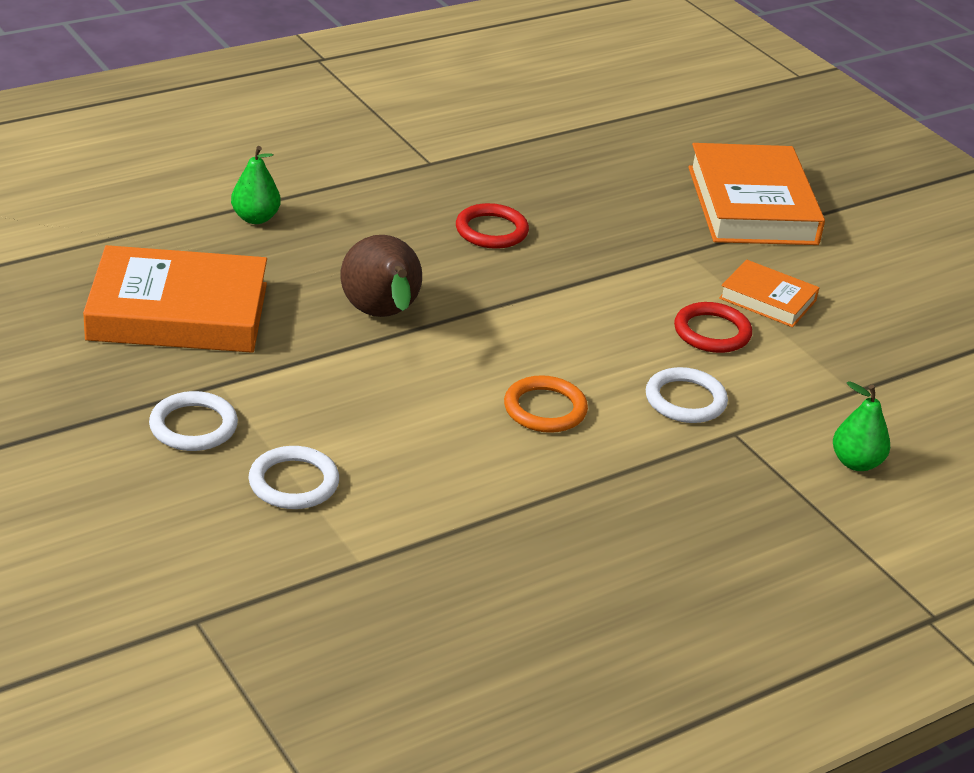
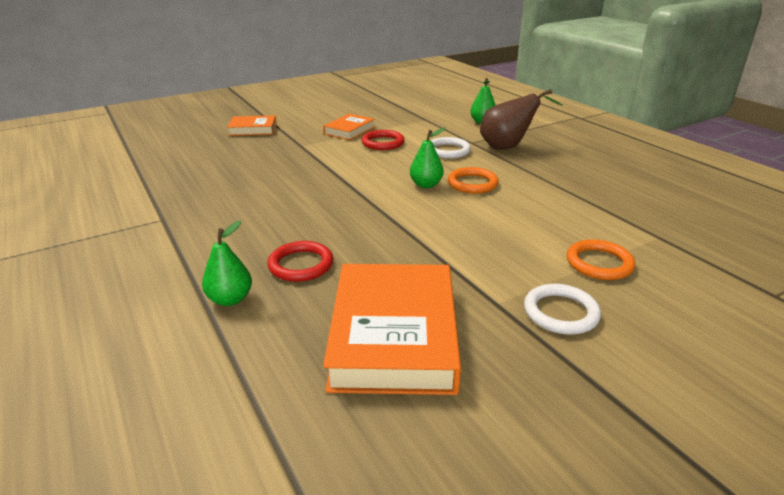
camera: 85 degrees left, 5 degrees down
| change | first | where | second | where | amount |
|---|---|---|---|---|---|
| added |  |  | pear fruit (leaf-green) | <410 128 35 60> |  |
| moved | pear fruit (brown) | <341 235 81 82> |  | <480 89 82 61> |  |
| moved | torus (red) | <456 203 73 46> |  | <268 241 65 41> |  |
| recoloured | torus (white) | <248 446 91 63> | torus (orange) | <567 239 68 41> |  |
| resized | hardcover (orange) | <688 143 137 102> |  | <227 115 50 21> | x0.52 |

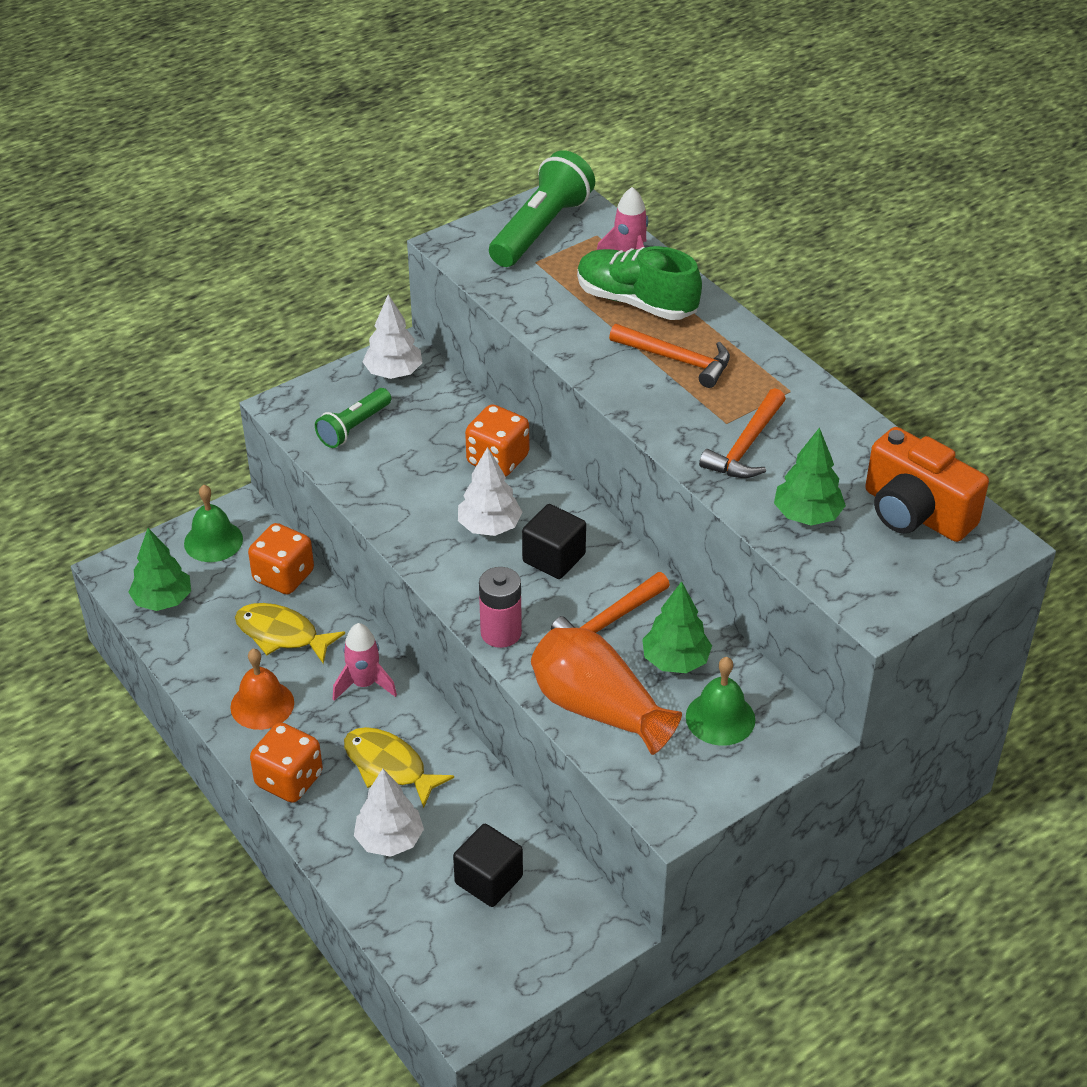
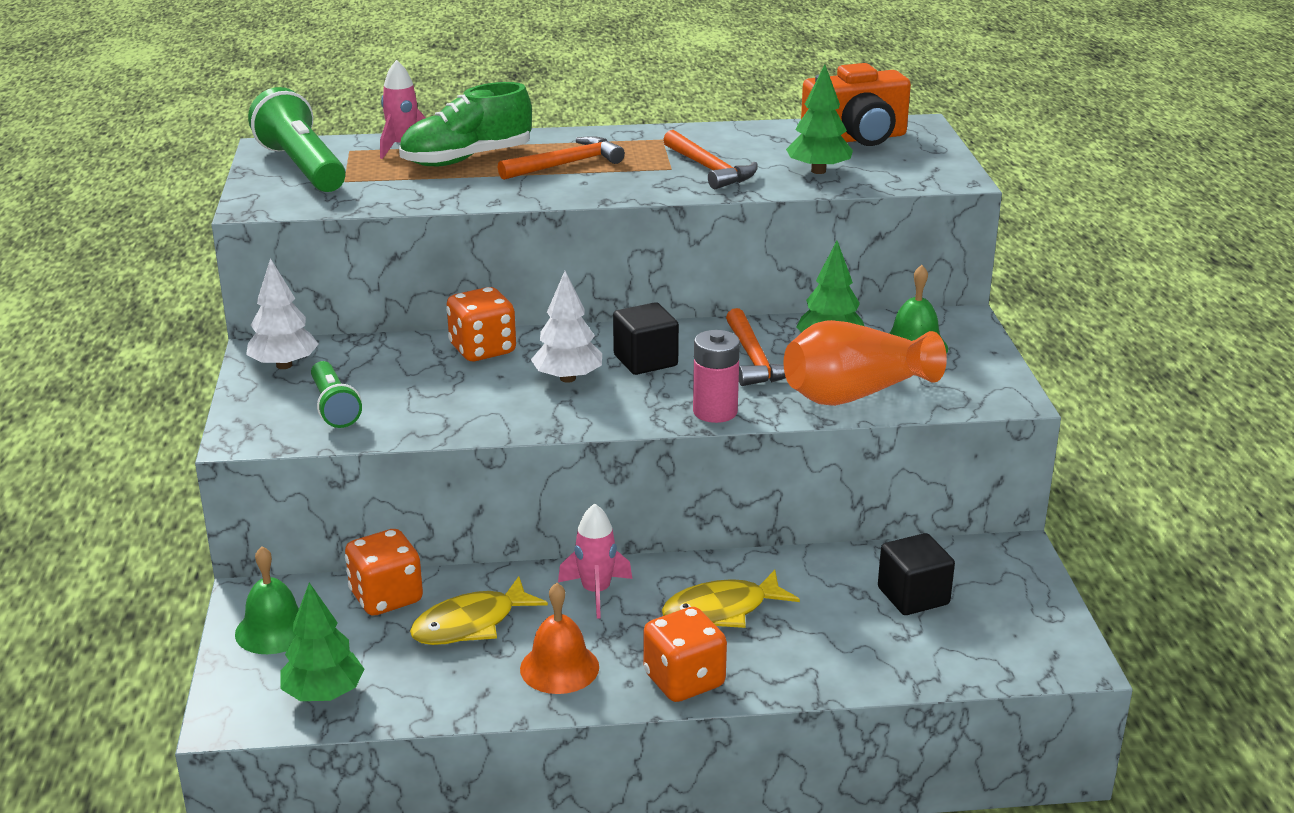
camera: 60 degrees left, 15 degrees down
| change | first | where | second | where | amount |
|---|---|---|---|---|---|
| removed | fir tree (white) | <354 769 70 88> |  |  |  |

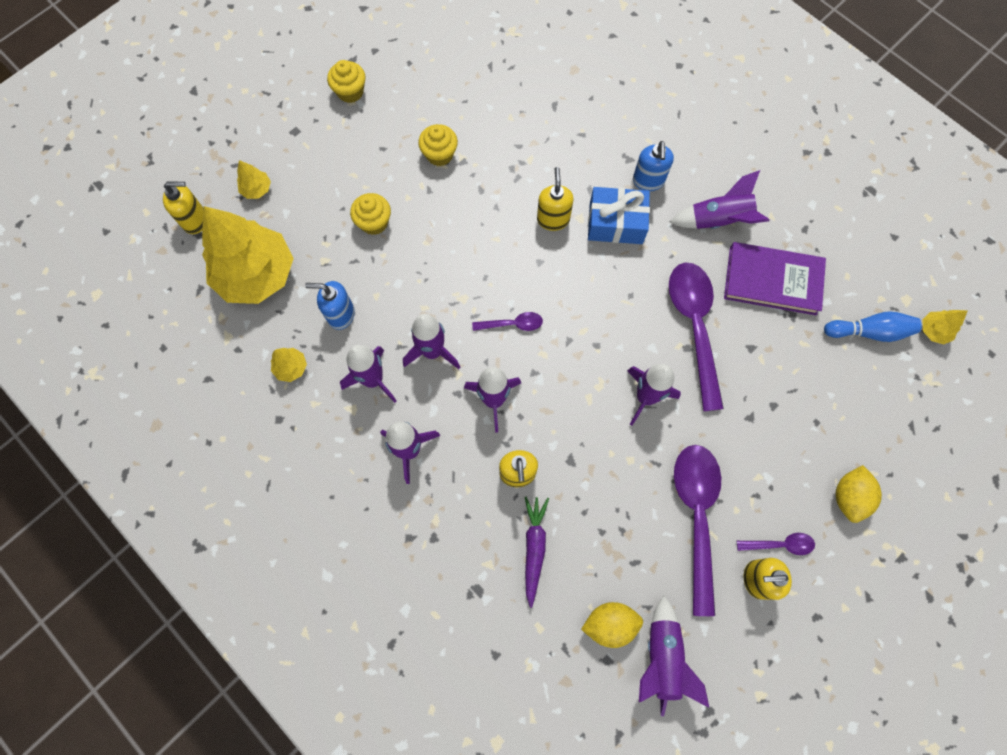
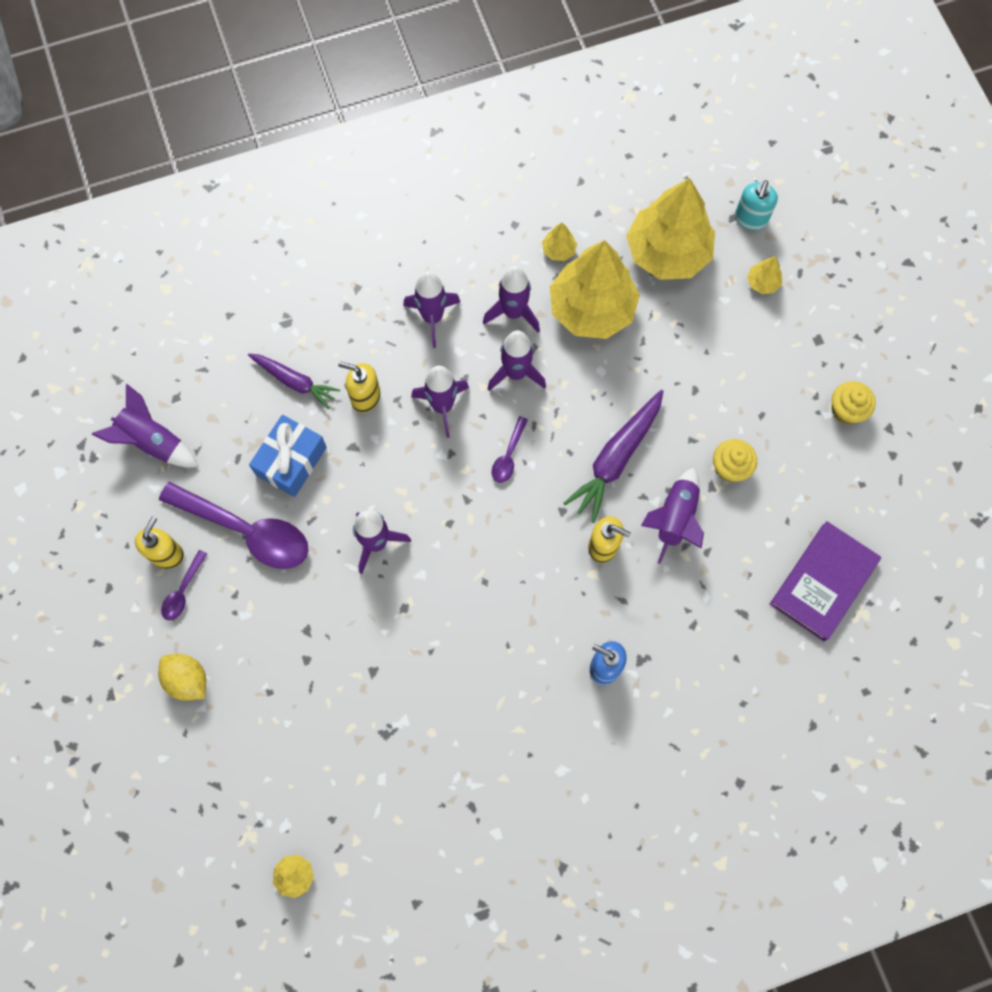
camera: 115 degrees right, 0 degrees up
| change | first | where | second | where | amount |
|---|---|---|---|---|---|
| removed | fairy cake (bright yellow) | <350 193 41 42> |  |  |  |
| removed | citrus fruit (bright yellow) | <581 602 62 46> |  |  |  |
| removed | spoon (purple) | <669 263 55 148> |  |  |  |
| removed | bowling pin (blue) | <824 311 98 31> |  |  |  |
| added |  |  | carrot (purple) | <563 390 101 133> |  |
| moved | present (blue) | <588 187 62 57> |  | <249 415 78 82> |  |
| moved | rocket (purple) | <670 170 100 59> |  | <641 468 63 96> |  |
| moved | hardcover (purple) | <724 242 102 73> |  | <770 521 111 120> |  |
| replaced | pump bottle (blue) | <305 281 50 49> | fir tree (bright yellow) | <550 240 90 99> |  |
| recoloured | pump bottle (bright yellow) | <163 182 41 52> | pump bottle (turquoise) | <735 180 43 51> |  |

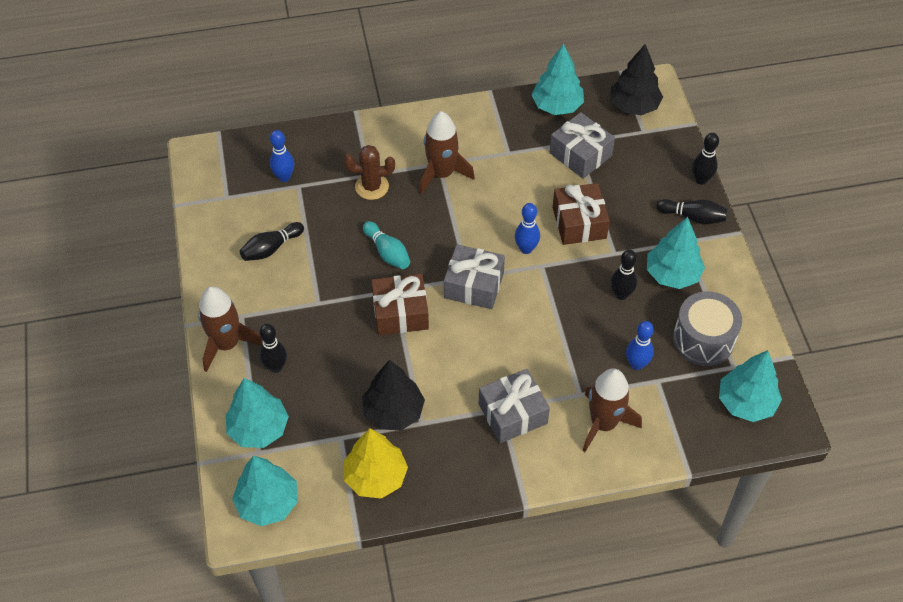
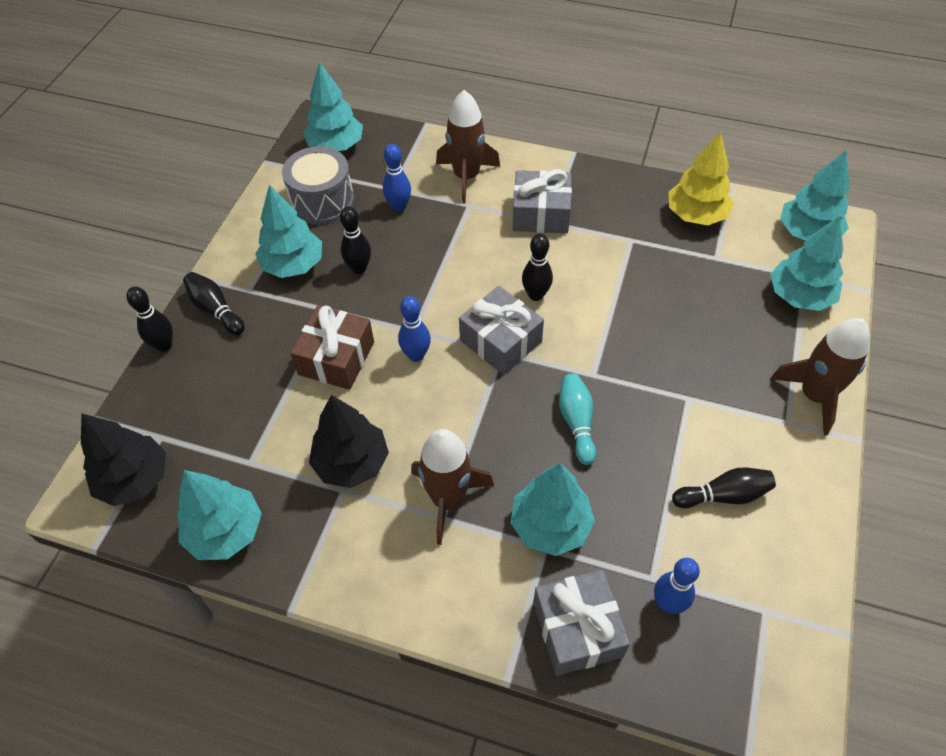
camera: 150 degrees left, 0 degrees up
| change | first | where | second | where | amount |
|---|---|---|---|---|---|
| removed | present (brown) | <372 274 57 61> |  |  |  |
| moved | bowling pin (black) | <259 324 28 49> |  | <522 234 31 67> |  |
| moved | fir tree (black) | <362 360 63 70> |  | <309 395 80 93> |  |
| moved | present (gray) | <549 112 66 67> |  | <533 570 97 106> |  |
| replaced | prickly plant (brown) | <344 145 51 55> | fir tree (turquoise) | <511 463 84 93> |  |

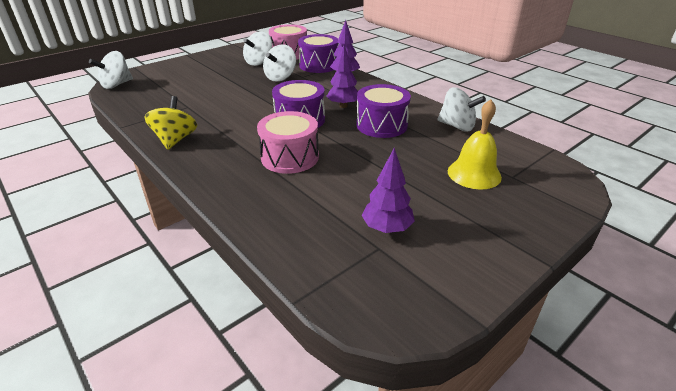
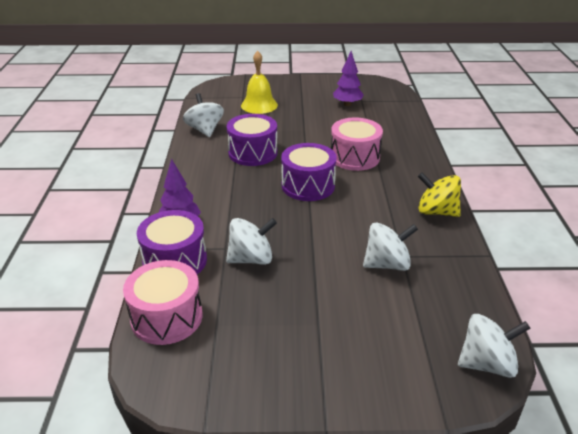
camera: 140 degrees left, 0 degrees up
| change | first | where | second | where | amount |
|---|---|---|---|---|---|
| removed | fir tree (purple) | <326 45 32 63> |  |  |  |
| moved | whirligig (white) | <243 31 30 35> |  | <363 222 55 49> |  |
| turned | whirligig (bright yellow) | <145 96 52 54> |  | <418 172 43 45> | 75 degrees clockwise |

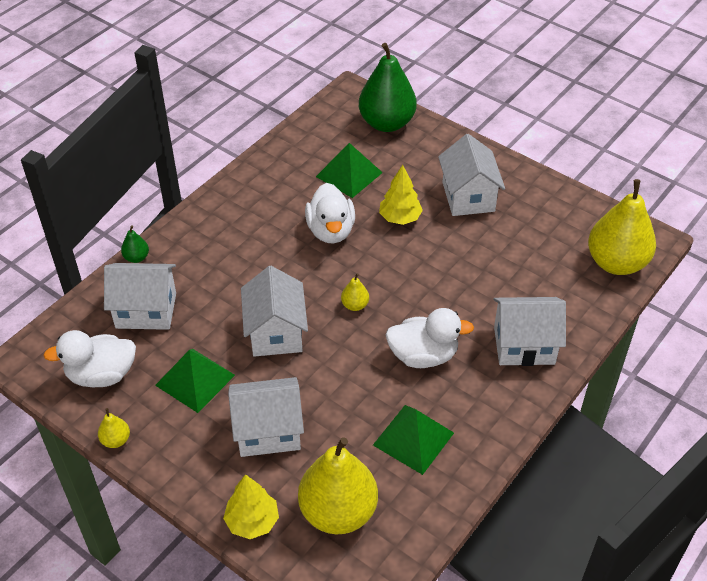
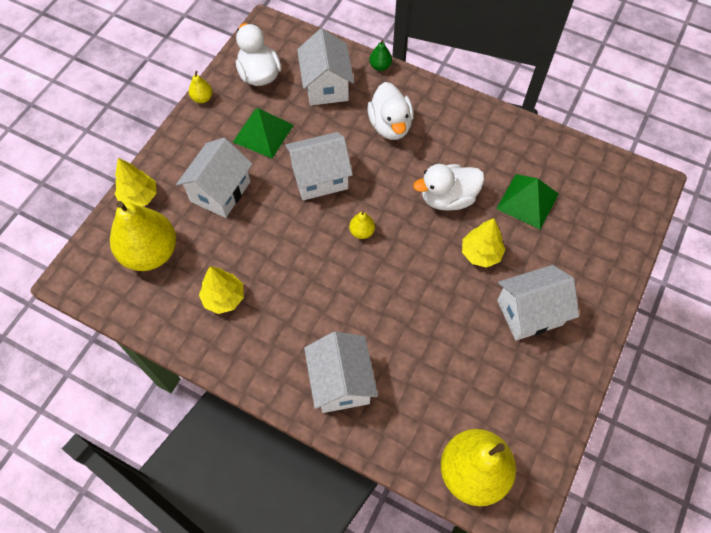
camera: 80 degrees right, 15 degrees up
| change | first | where | second | where | amount |
|---|---|---|---|---|---|
| removed | pear fruit (leaf-green) | <359 43 58 89> |  |  |  |
| moved | rubber duck (white) | <386 308 88 60> |  | <367 82 47 58> |  |
| replaced | solid pyramid (leaf-green) | <373 405 81 70> | fir tree (bright yellow) | <199 266 45 48> |  |
| turned | house (white) | <228 377 76 80> |  | <176 138 76 80> | 45 degrees clockwise |

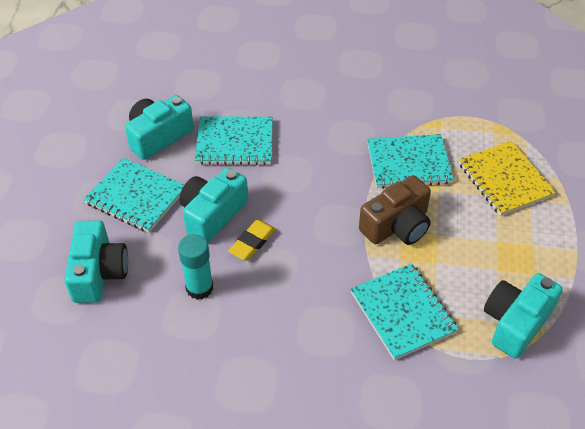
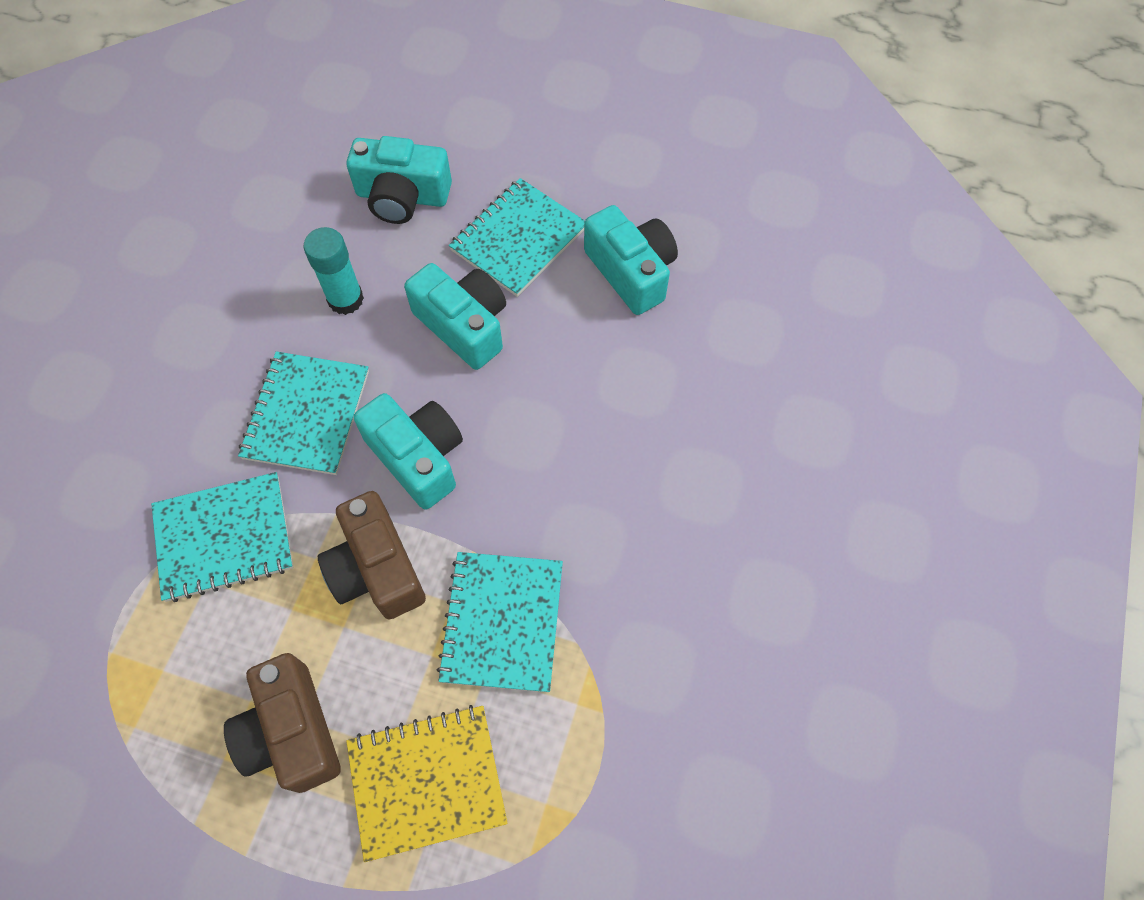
camera: 100 degrees right, 15 degrees up
| change | first | where | second | where | amount |
|---|---|---|---|---|---|
| removed | eraser (bright yellow) | <228 220 48 41> |  |  |  |
| added |  |  | compact camera (brown) | <224 653 117 140> |  |
| moved | exercise book (turquoise) | <195 116 78 49> |  | <238 351 131 124> |  |
| moved | compact camera (turquoise) | <484 273 79 86> |  | <354 393 109 117> |  |

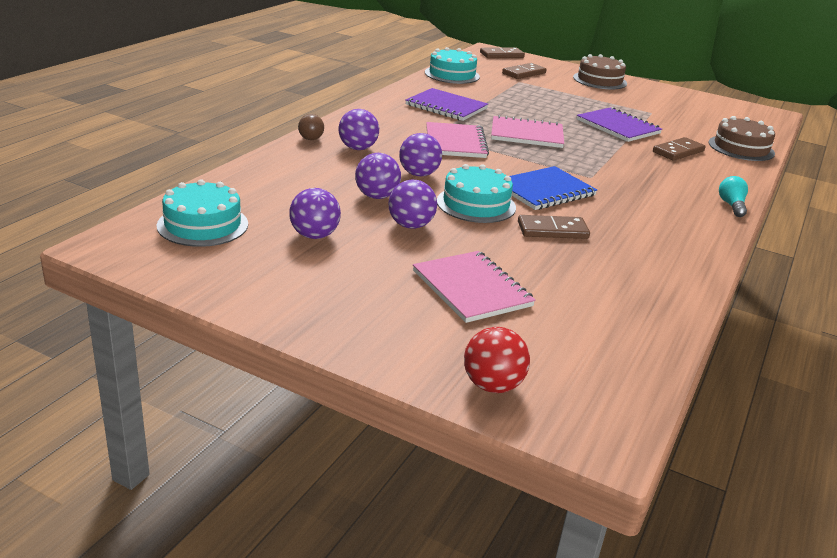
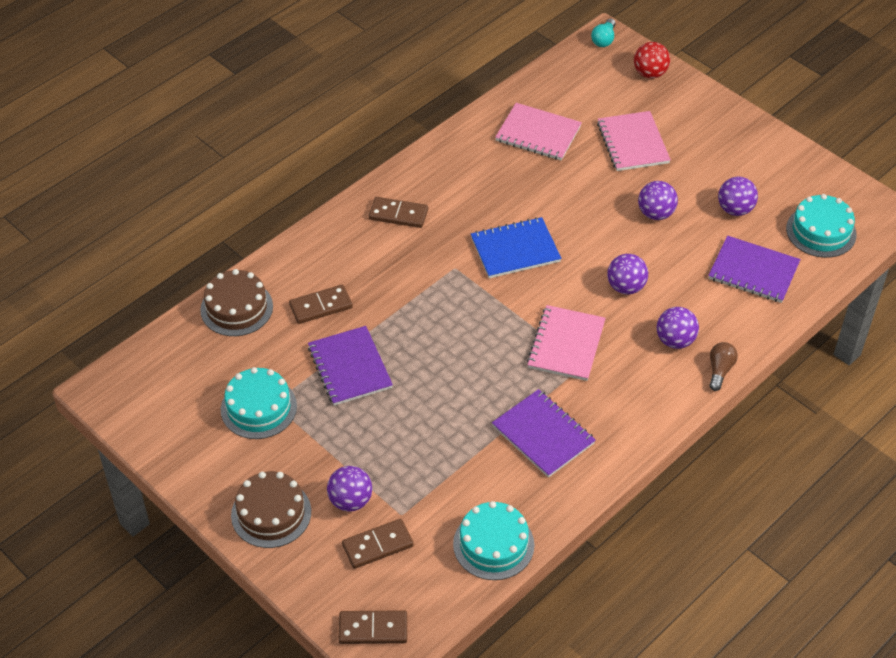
camera: 160 degrees left, 20 degrees up
| change | first | where | second | where | amount |
|---|---|---|---|---|---|
| added |  |  | exercise book (purple) | <708 236 93 67> |  |
| moved | sphere (purple) | <355 153 46 46> |  | <327 466 45 46> |  |
| moved | gateau (turquoise) | <437 164 79 59> |  | <221 367 76 72> |  |
| moved | exercise book (rosy) | <491 115 73 33> |  | <495 103 87 58> |  |
| moved | domino piece (brown) | <518 215 72 24> |  | <369 197 59 31> |  |
| moved | light bulb (turquoise) | <719 176 29 41> |  | <591 19 24 28> |  |

